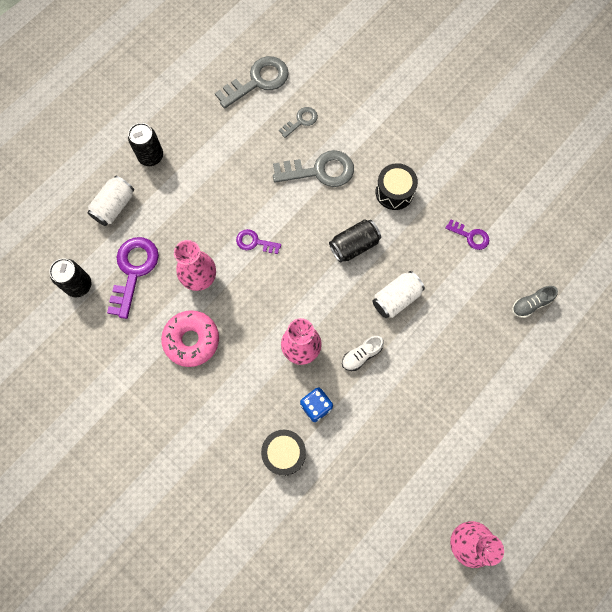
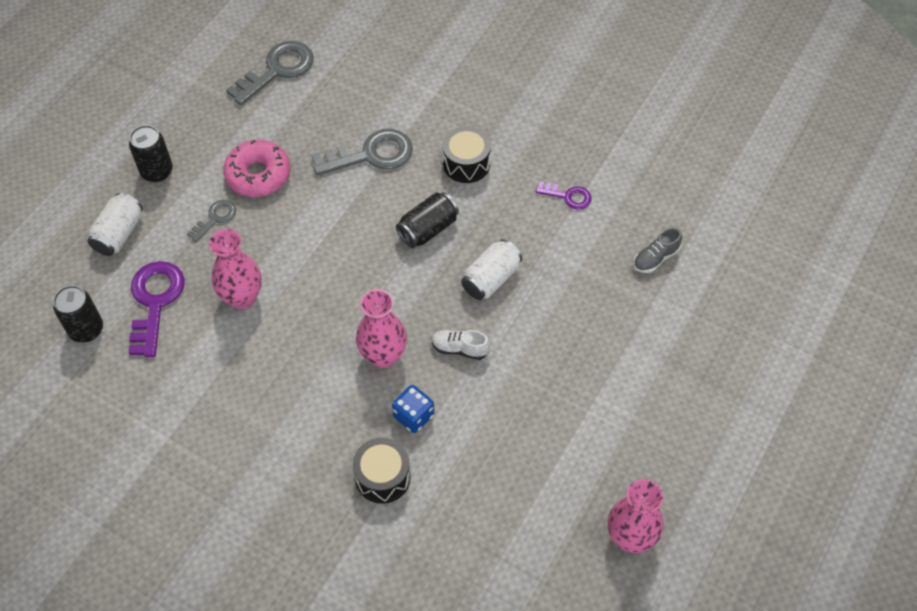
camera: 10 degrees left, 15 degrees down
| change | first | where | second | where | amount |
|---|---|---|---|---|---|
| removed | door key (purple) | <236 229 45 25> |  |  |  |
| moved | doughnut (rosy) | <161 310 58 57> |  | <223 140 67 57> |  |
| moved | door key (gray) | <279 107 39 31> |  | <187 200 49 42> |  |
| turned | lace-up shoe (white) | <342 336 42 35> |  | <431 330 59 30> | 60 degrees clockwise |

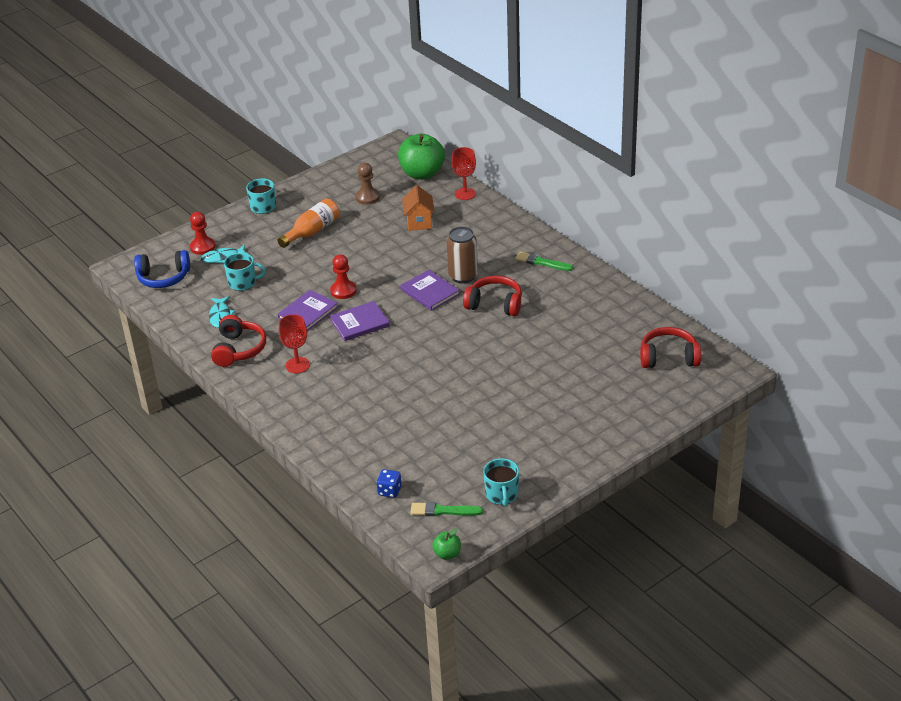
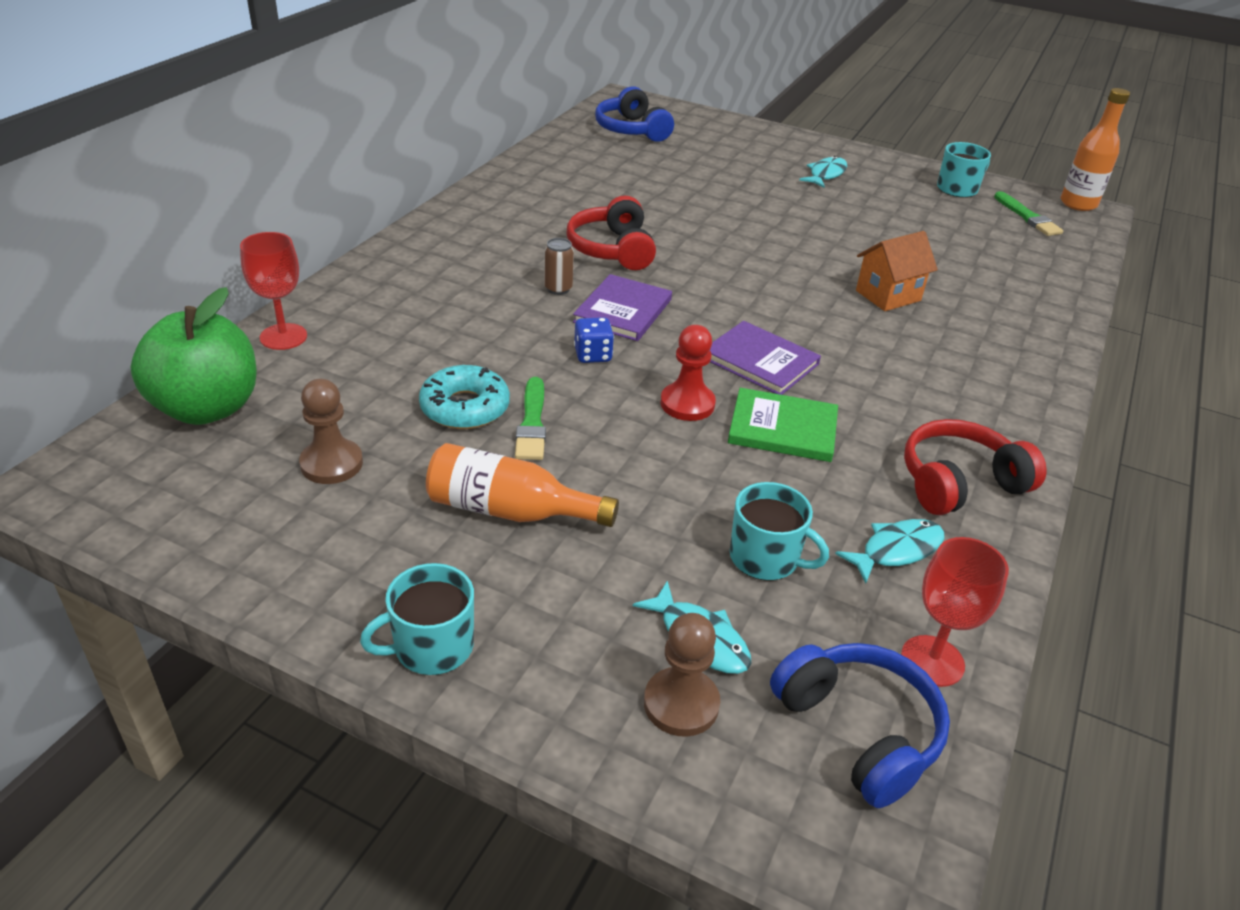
camera: 120 degrees left, 0 degrees up
| change | first | where | second | where | amount |
|---|---|---|---|---|---|
| added |  |  | doughnut (turquoise) | <419 365 91 64> |  |
| added |  |  | fish figure (turquoise) | <799 156 48 32> |  |
| moved | chalice (red) | <279 314 31 59> |  | <901 537 108 150> |  |
| moved | dice (blue) | <376 469 26 29> |  | <574 317 40 46> |  |
| moved | house (orange) | <402 185 33 46> |  | <856 231 82 80> |  |
| moved | paintbrush (leaf-green) | <515 251 58 20> |  | <515 377 31 83> |  |
| replaced | apple (leaf-green) | <432 528 29 32> | bottle (orange) | <1061 88 69 123> |  |
| recoloured | game pawn (red) | <190 212 25 43> | game pawn (brown) | <644 613 76 124> |  |
| recoloured | hardcover (purple) | <277 290 61 41> | hardcover (leaf-green) | <728 388 110 74> |  |
| recoloured | headset (red) | <640 327 61 41> | headset (blue) | <595 86 79 56> |  |
| turned | mug (turquoise) | <224 253 42 38> |  | <730 482 99 99> | 150 degrees clockwise |
| resized | soda can (brown) | <447 227 31 57> |  | <544 238 30 57> | x0.53 |

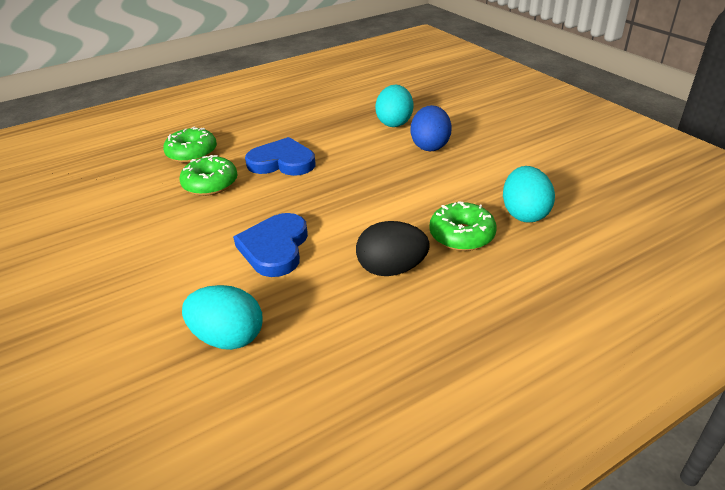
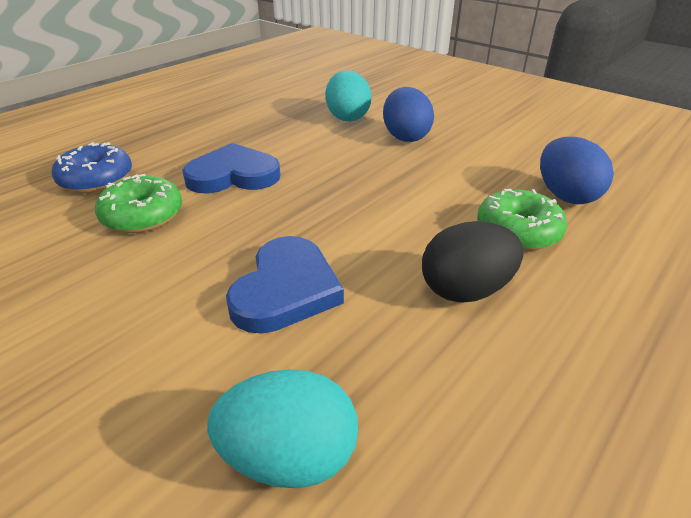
camera: 20 degrees left, 0 degrees up
| change | first | where | second | where | amount |
|---|---|---|---|---|---|
| recoloured | doughnut (leaf-green) | <163 126 54 37> | doughnut (blue) | <52 142 80 51> |  |
| recoloured | toy egg (turquoise) | <503 166 52 57> | toy egg (blue) | <540 137 74 67> |  |
| turned | heart (blue) | <233 213 75 64> |  | <226 236 118 98> | 150 degrees counterclockwise |

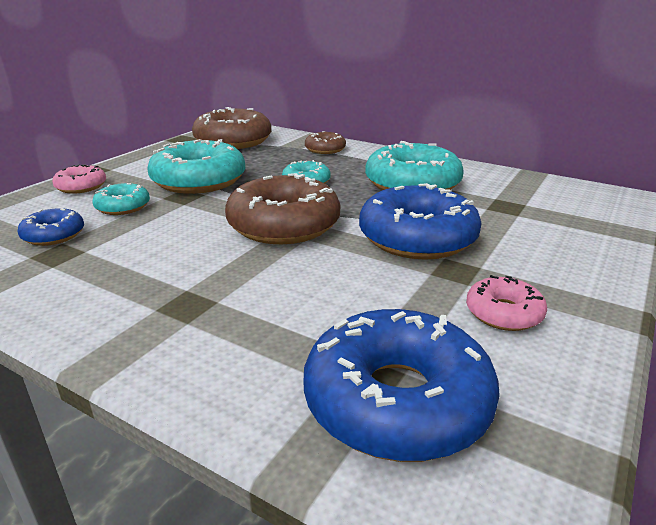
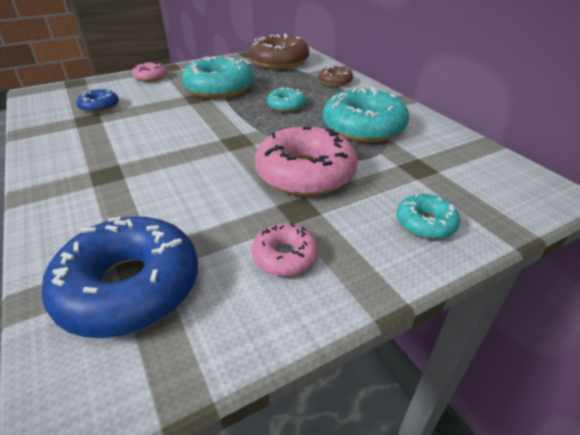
camera: 30 degrees right, 10 degrees up
| change | first | where | second | where | amount |
|---|---|---|---|---|---|
| removed | doughnut (brown) | <225 173 115 71> |  |  |  |
| moved | doughnut (turquoise) | <92 183 58 32> |  | <397 194 63 45> |  |
| recoloured | doughnut (blue) | <359 183 123 77> | doughnut (rosy) | <255 126 103 70> |  |

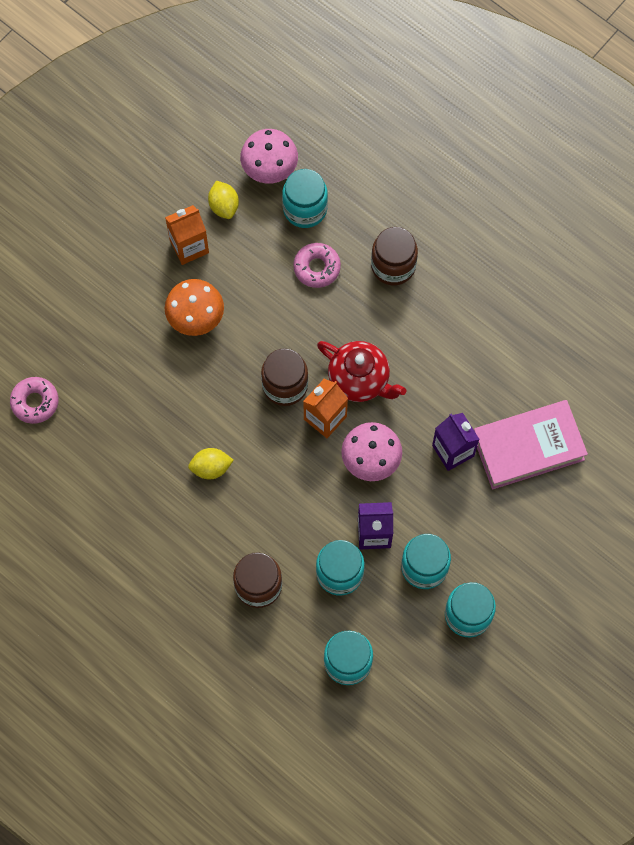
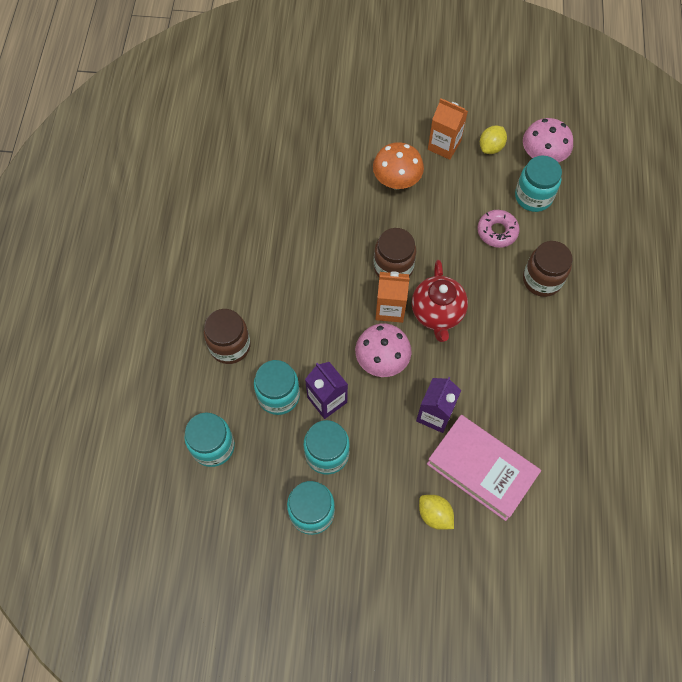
camera: 55 degrees right, 5 degrees down
| change | first | where | second | where | amount |
|---|---|---|---|---|---|
| removed | doughnut (rosy) | <10 377 49 47> |  |  |  |
| moved | citrus fruit (bright yellow) | <188 448 45 32> |  | <419 495 35 35> |  |

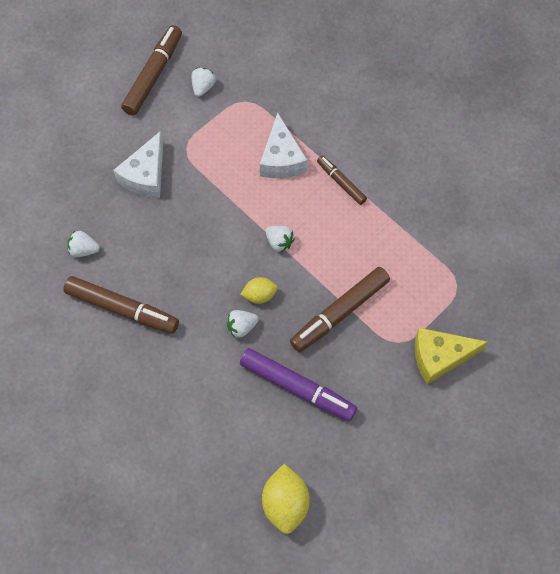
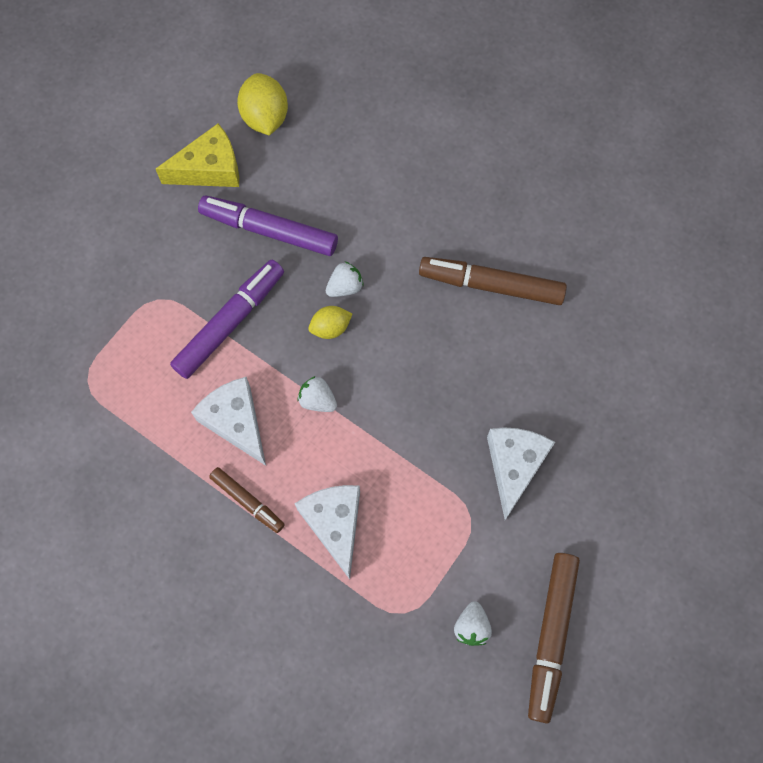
camera: 170 degrees right, 5 degrees up
| change | first | where | second | where | amount |
|---|---|---|---|---|---|
| removed | berry (white) | <68 231 32 26> |  |  |  |
| added |  |  | cheese (white) | <191 377 75 89> |  |
| moved | cheese (bright yellow) | <415 328 73 57> |  | <156 124 83 63> |  |
| recoloured | felt pen (brown) | <290 267 100 85> | felt pen (purple) | <170 260 114 119> |  |

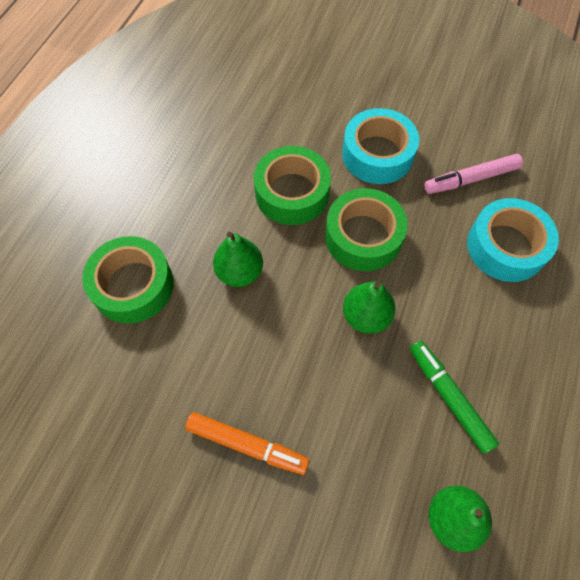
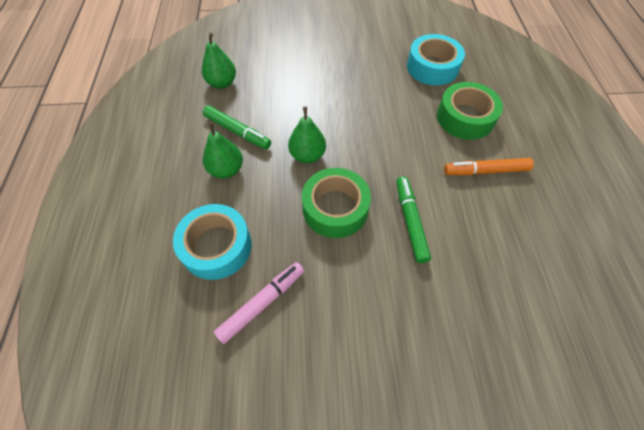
camera: 155 degrees right, 5 degrees down
| change | first | where | second | where | amount |
|---|---|---|---|---|---|
| moved | felt pen (orange) | <185 412 125 63> |  | <444 158 90 17> |  |
| moved | pear fruit (leaf-green) | <213 232 50 55> |  | <203 122 40 57> |  |
| moved | tape (turquoise) | <342 108 77 76> |  | <407 34 58 51> |  |
| replaced | tape (leaf-green) | <254 146 77 79> | felt pen (leaf-green) | <396 176 35 87> |  |

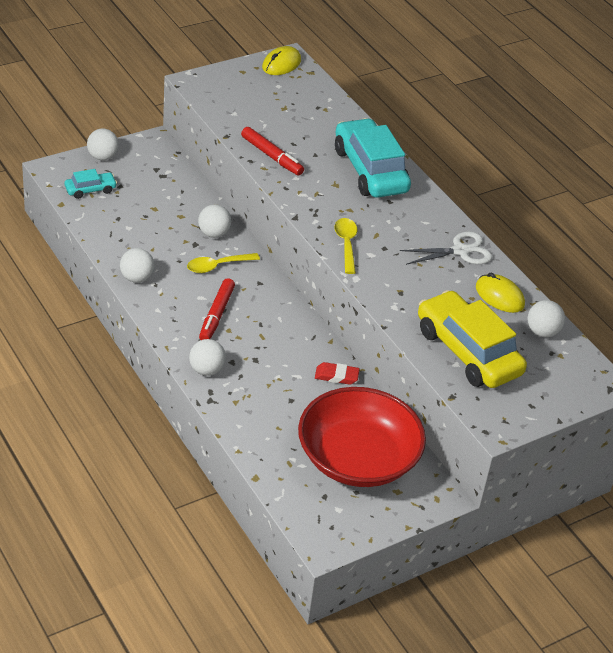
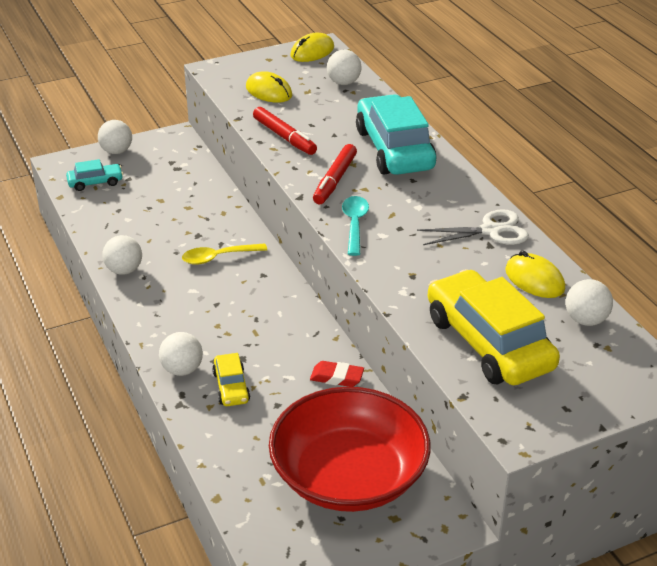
camera: 10 degrees right, 5 degrees down
| change | first | where | second | where | amount |
|---|---|---|---|---|---|
| added |  |  | toy car (bright yellow) | <212 353 38 53> |  |
| added |  |  | computer mouse (bright yellow) | <246 71 46 32> |  |
| moved | sphere (white) | <198 204 34 34> |  | <327 50 35 35> |  |
| moved | felt pen (red) | <199 278 36 62> |  | <313 144 44 60> |  |
| recoloured | spoon (bright yellow) | <334 218 23 56> | spoon (turquoise) | <342 196 27 60> |  |

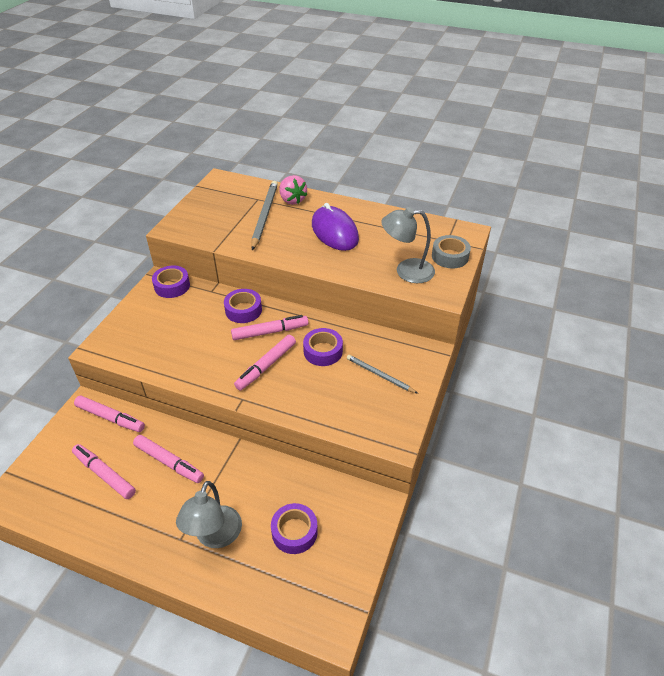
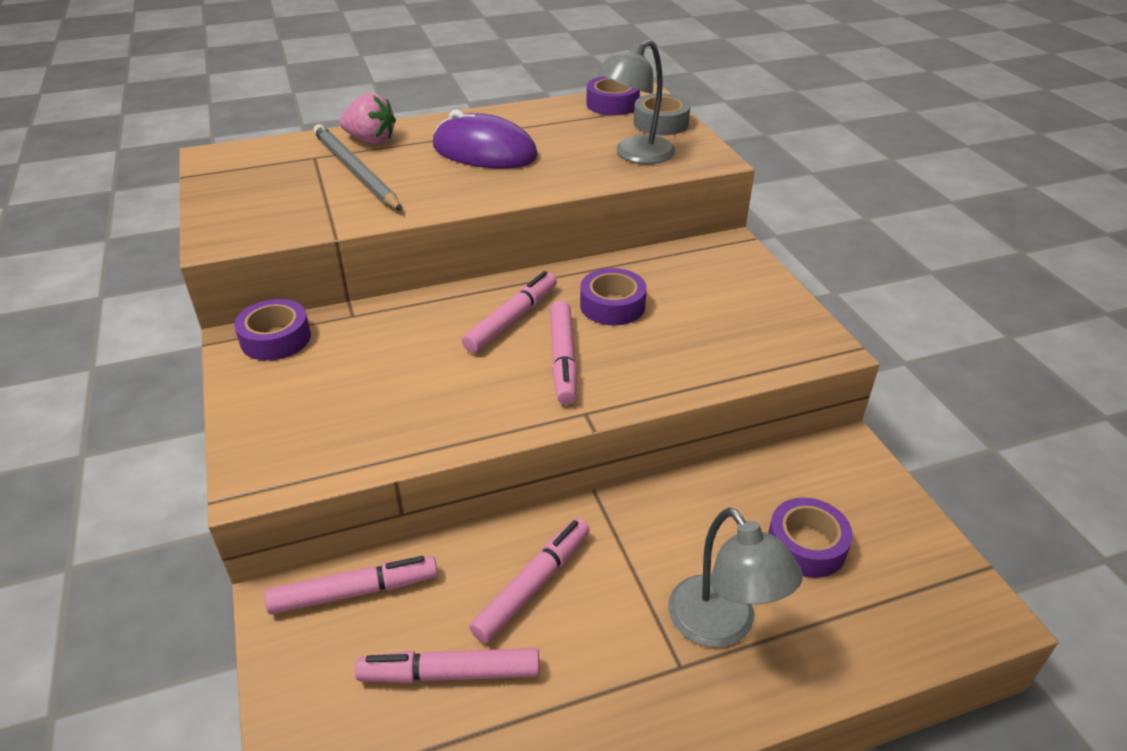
camera: 40 degrees left, 5 degrees down
| change | first | where | second | where | amount |
|---|---|---|---|---|---|
| removed | lead pencil (gray) | <347 355 71 39> |  |  |  |
| moved | tape (purple) | <224 289 38 34> |  | <586 76 54 40> |  |
| turned | felt pen (rosy) | <133 435 71 48> |  | <469 518 121 126> | 45 degrees counterclockwise |

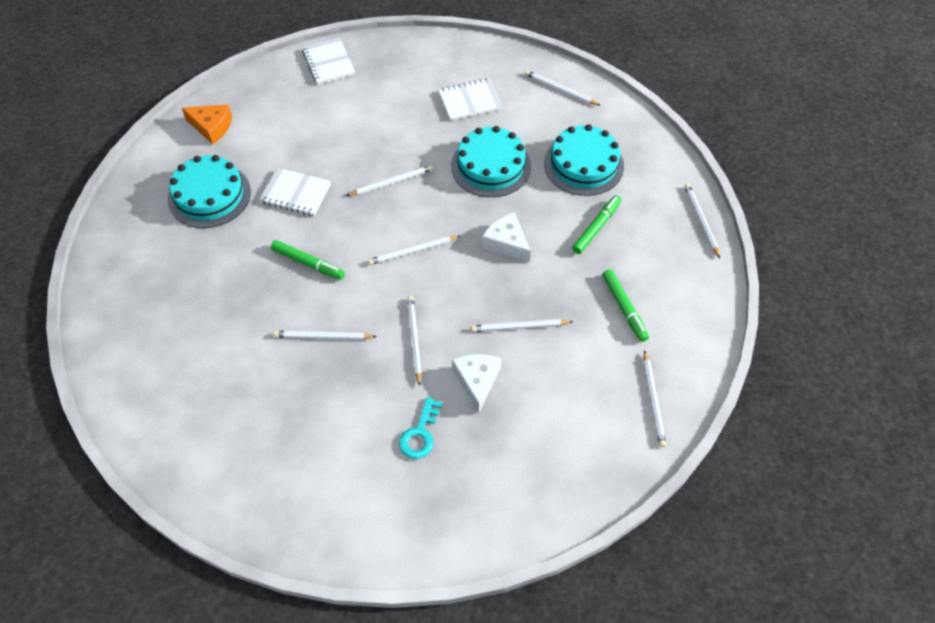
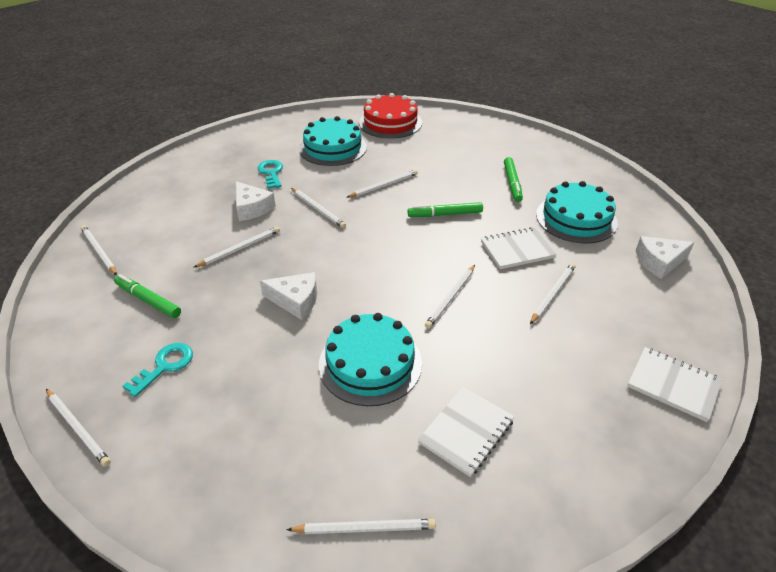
camera: 145 degrees right, 15 degrees down
| change | first | where | second | where | amount |
|---|---|---|---|---|---|
| added |  |  | door key (turquoise) | <123 343 70 54> |  |
| added |  |  | gateau (red) | <359 93 63 46> |  |
| moved | lead pencil (white) | <368 236 92 29> |  | <530 263 46 61> |  |
| moved | gateau (turquoise) | <544 124 80 72> |  | <299 116 68 50> |  |
| moved | felt pen (leaf-green) | <572 195 50 59> |  | <504 157 19 45> |  |
| recoloured | cheese (orange) | <182 104 50 40> | cheese (white) | <635 236 60 43> |  |

